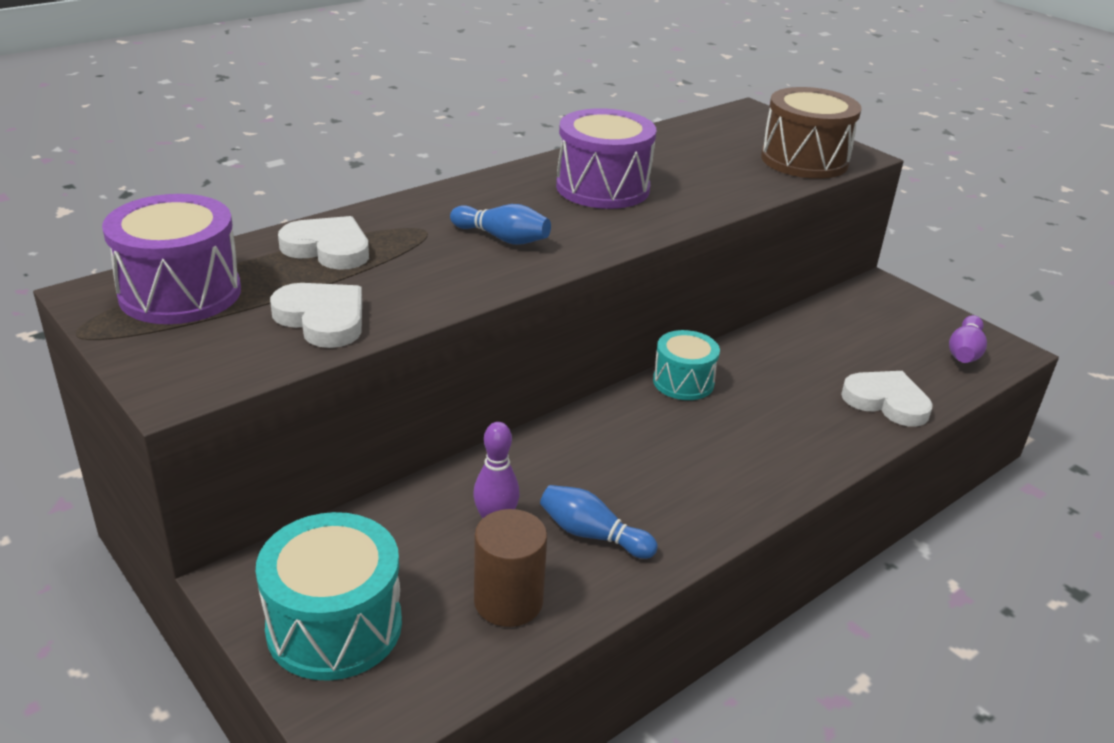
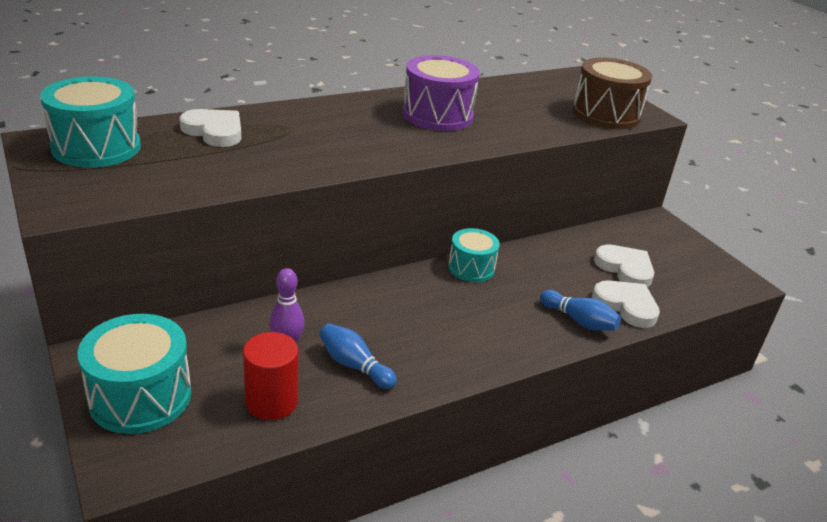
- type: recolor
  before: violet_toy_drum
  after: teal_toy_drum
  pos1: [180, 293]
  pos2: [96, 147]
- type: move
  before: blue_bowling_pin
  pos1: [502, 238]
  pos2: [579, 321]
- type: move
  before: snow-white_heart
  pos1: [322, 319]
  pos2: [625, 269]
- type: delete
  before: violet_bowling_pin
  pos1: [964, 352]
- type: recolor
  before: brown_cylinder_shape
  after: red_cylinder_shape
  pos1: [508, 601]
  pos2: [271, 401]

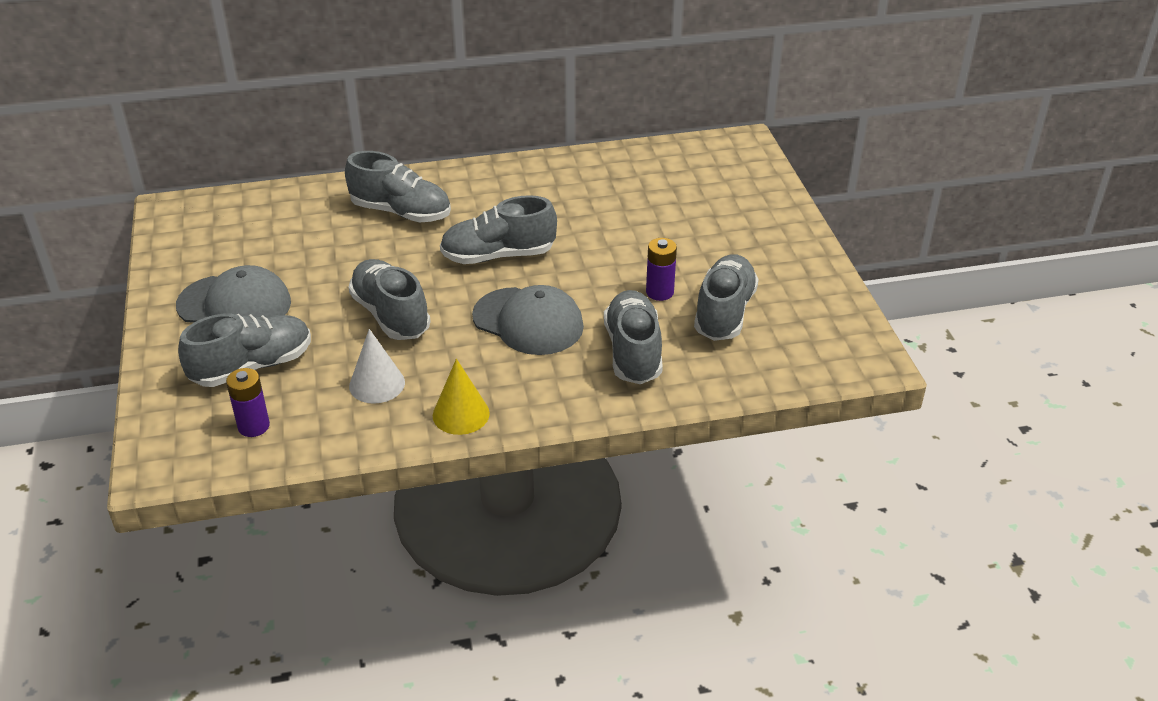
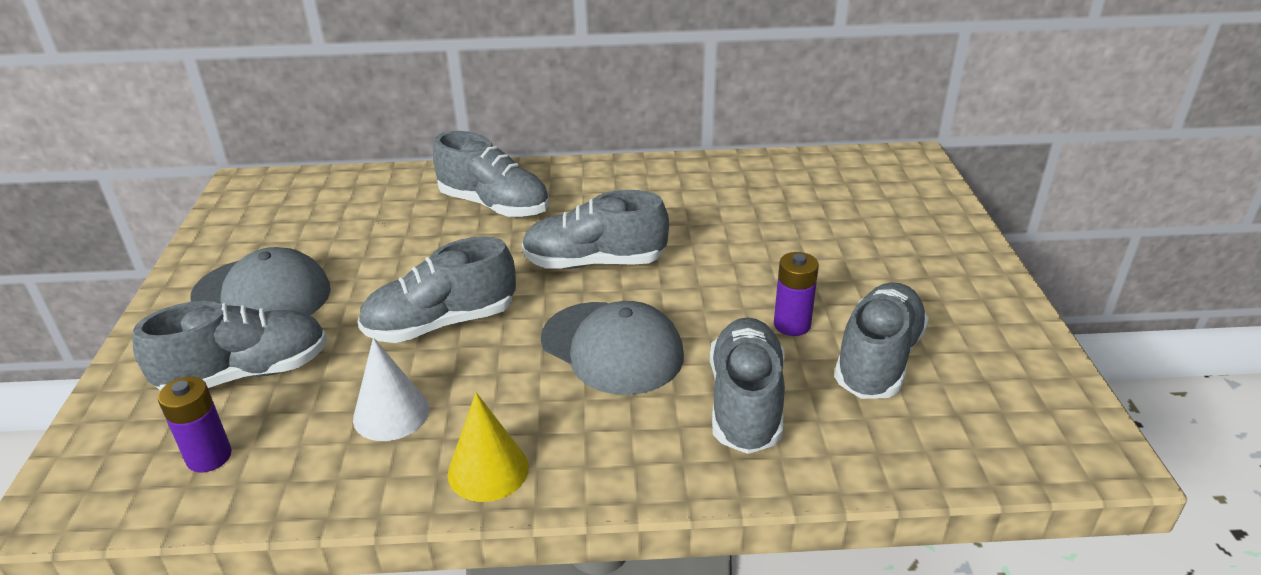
- type: rotate
  before: gray_shoe
  pos1: [391, 315]
  pos2: [441, 323]
  turn: -90

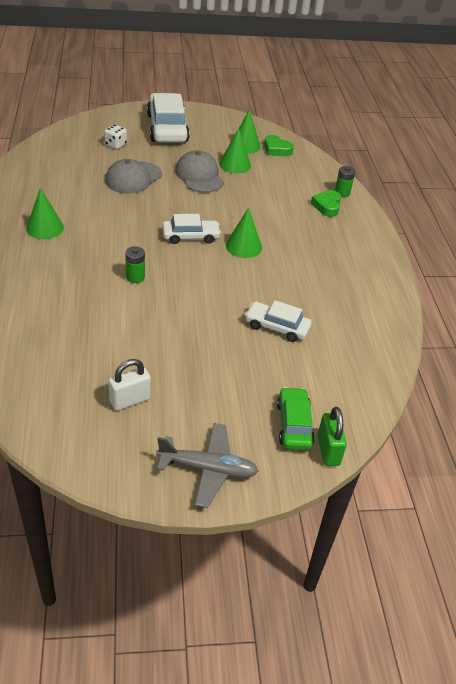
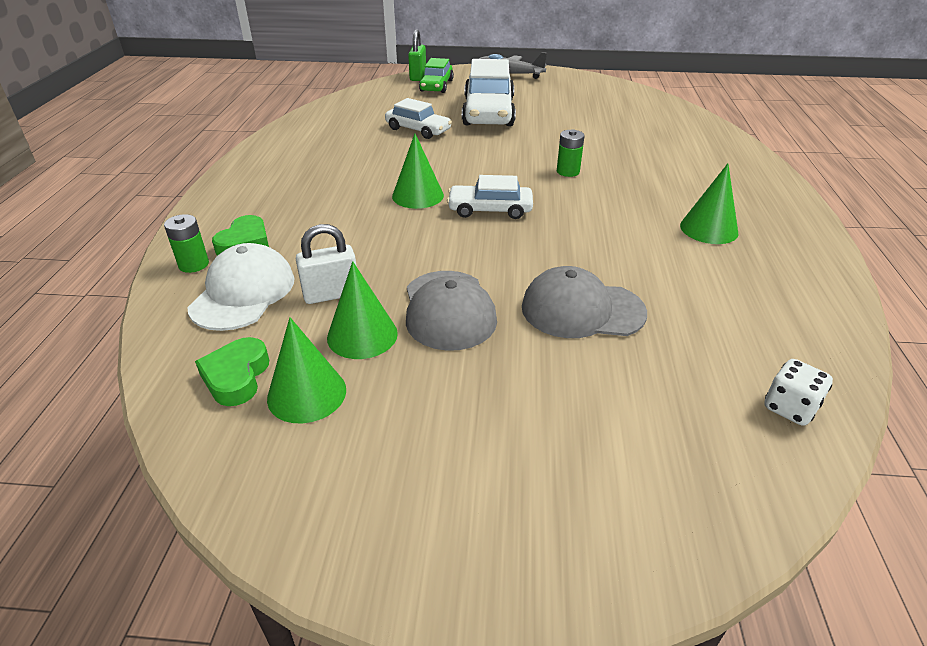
- type: move
  before: snow-white_car
  pos1: [167, 128]
  pos2: [488, 112]
- type: move
  before: snow-white_die
  pos1: [116, 145]
  pos2: [790, 408]
- type: rotate
  before: leaf-green_heart
  pos1: [276, 149]
  pos2: [236, 377]
  turn: -135
- type: rotate
  before: gray_peaked_cap
  pos1: [133, 178]
  pos2: [582, 310]
  turn: -135
- type: move
  before: snow-white_small_lock
  pos1: [130, 400]
  pos2: [331, 294]
- type: insert
  after: snow-white_peaked_cap
  pos2: [243, 293]

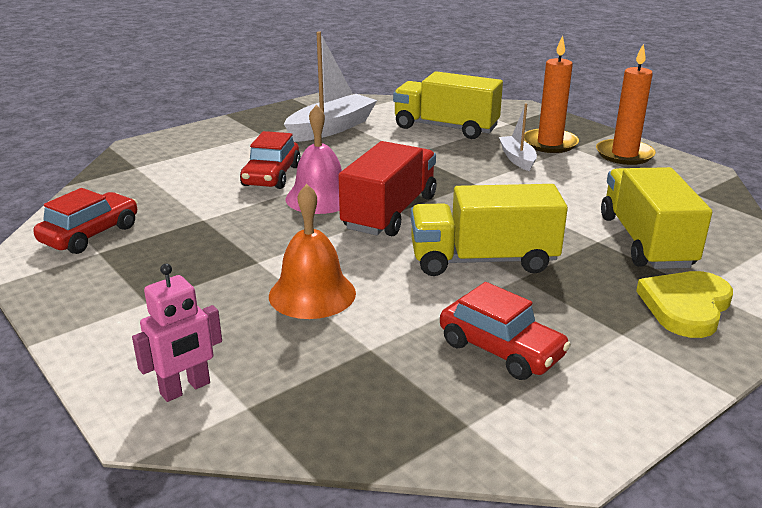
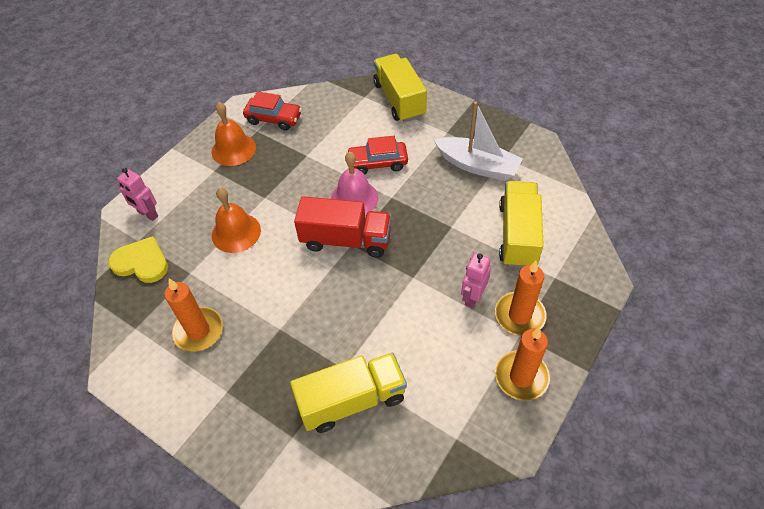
- type: replace
  before: snow-white_boat
  after: rosy_robot
  pos1: [517, 159]
  pos2: [472, 297]
- type: move
  before: yellow_lorry
  pos1: [483, 260]
  pos2: [399, 100]
- type: move
  before: yellow_heart
  pos1: [686, 306]
  pos2: [141, 262]
- type: replace
  before: red_car
  after: orange_pillar_candle
  pos1: [501, 350]
  pos2: [198, 331]
- type: insert
  after: orange_bell
  pos2: [233, 149]

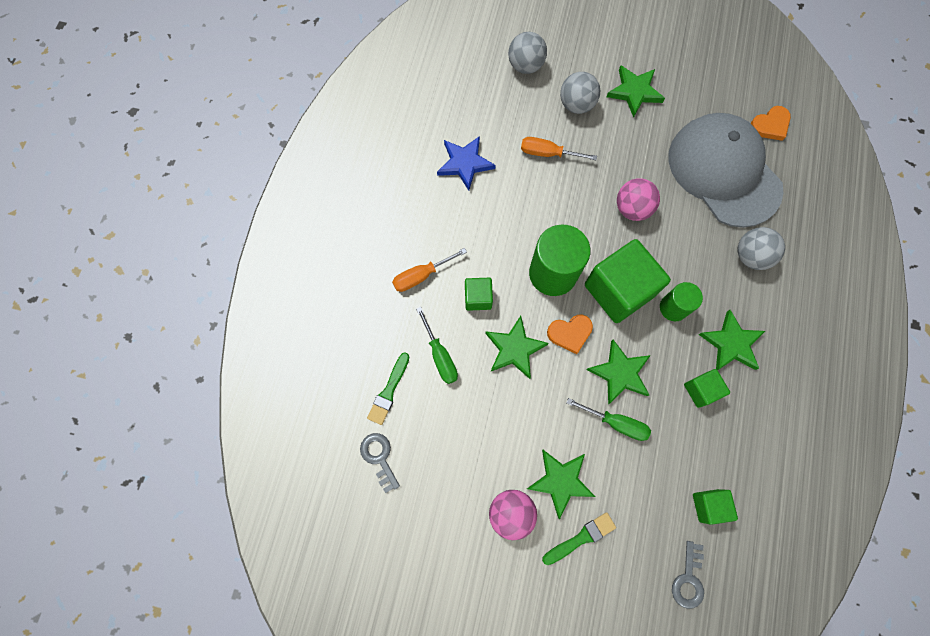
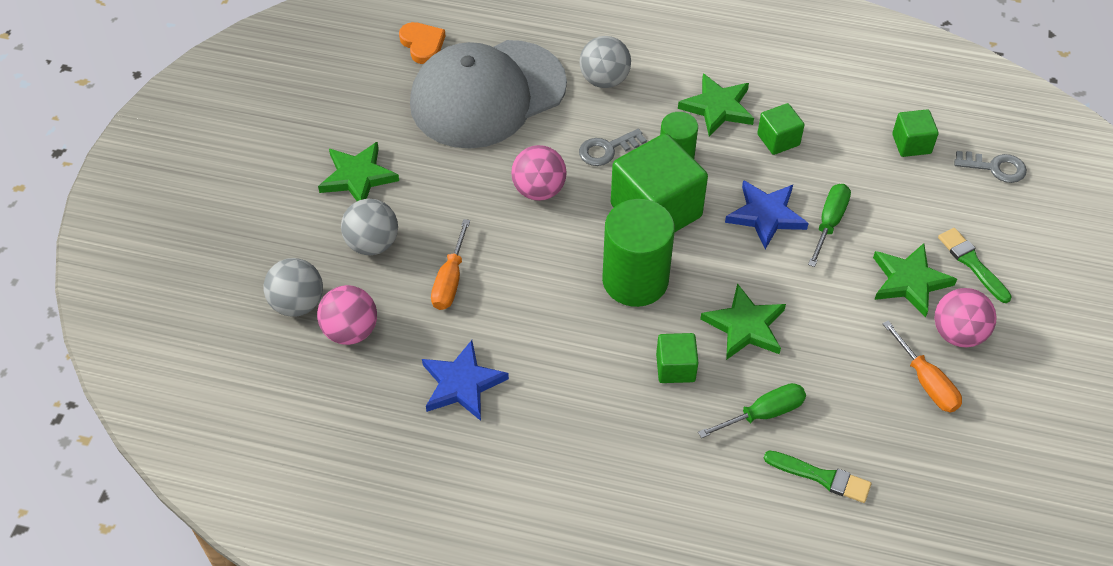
- type: move
  before: orange_flat_screwdriver
  pos1: [421, 275]
  pos2: [926, 381]
- type: delete
  before: orange_heart
  pos1: [570, 333]
- type: recolor
  before: leaf-green_star_shape
  after: blue_star_shape
  pos1: [620, 373]
  pos2: [766, 215]
- type: move
  before: gray_key
  pos1: [379, 457]
  pos2: [607, 149]
- type: insert
  after: rosy_play_ball
  pos2: [350, 331]

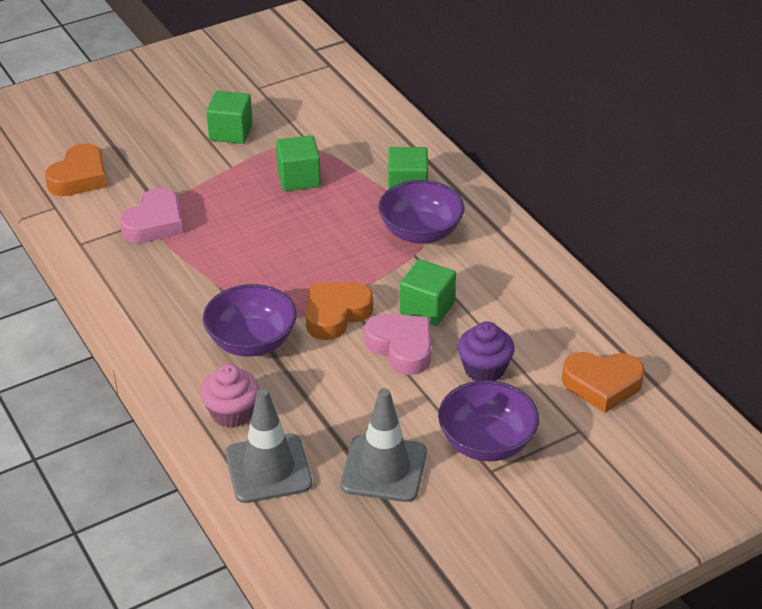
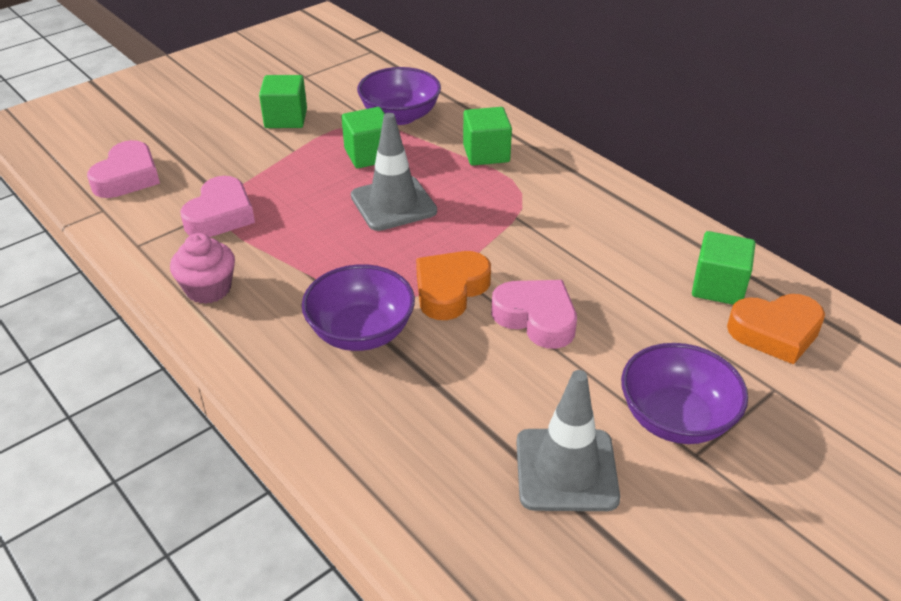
- type: recolor
  before: orange_heart
  after: rosy_heart
  pos1: [79, 177]
  pos2: [127, 177]
- type: move
  before: violet_serving_bowl
  pos1: [420, 232]
  pos2: [400, 116]
- type: move
  before: leaf-green_cube
  pos1: [427, 308]
  pos2: [718, 287]
- type: delete
  before: violet_fairy_cake
  pos1: [484, 369]
- type: move
  before: rosy_fairy_cake
  pos1: [232, 413]
  pos2: [208, 289]
- type: move
  before: gray_road_cone
  pos1: [268, 469]
  pos2: [393, 204]

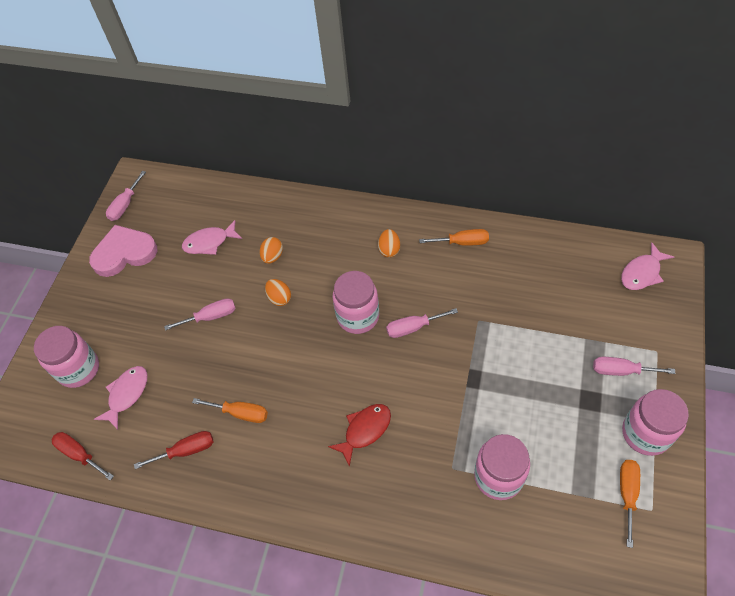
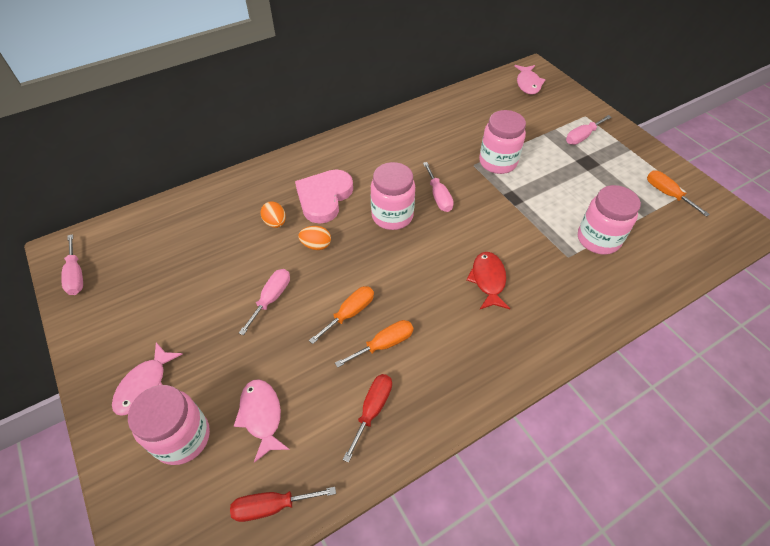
- type: move
  before: rosy_toy_fish
  pos1: [209, 242]
  pos2: [145, 385]
- type: move
  before: rosy_heart
  pos1: [124, 253]
  pos2: [324, 197]
- type: delete
  before: orange_egg_shape
  pos1: [389, 250]
- type: move
  before: orange_flat_screwdriver
  pos1: [462, 242]
  pos2: [350, 313]
- type: rotate
  before: rosy_flat_screwdriver
  pos1: [413, 327]
  pos2: [438, 196]
  turn: -45
- type: move
  before: rosy_jar
  pos1: [645, 433]
  pos2: [497, 162]

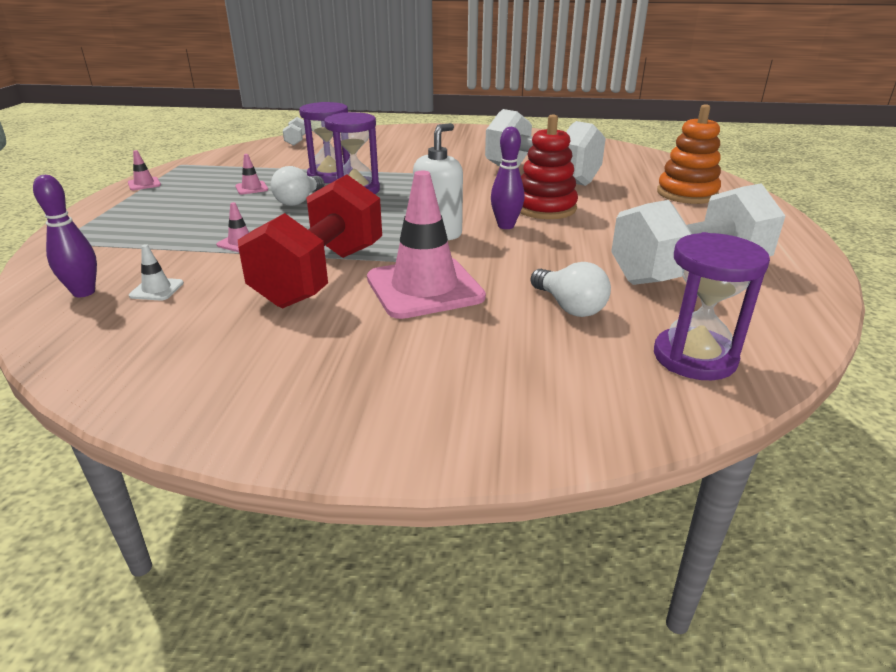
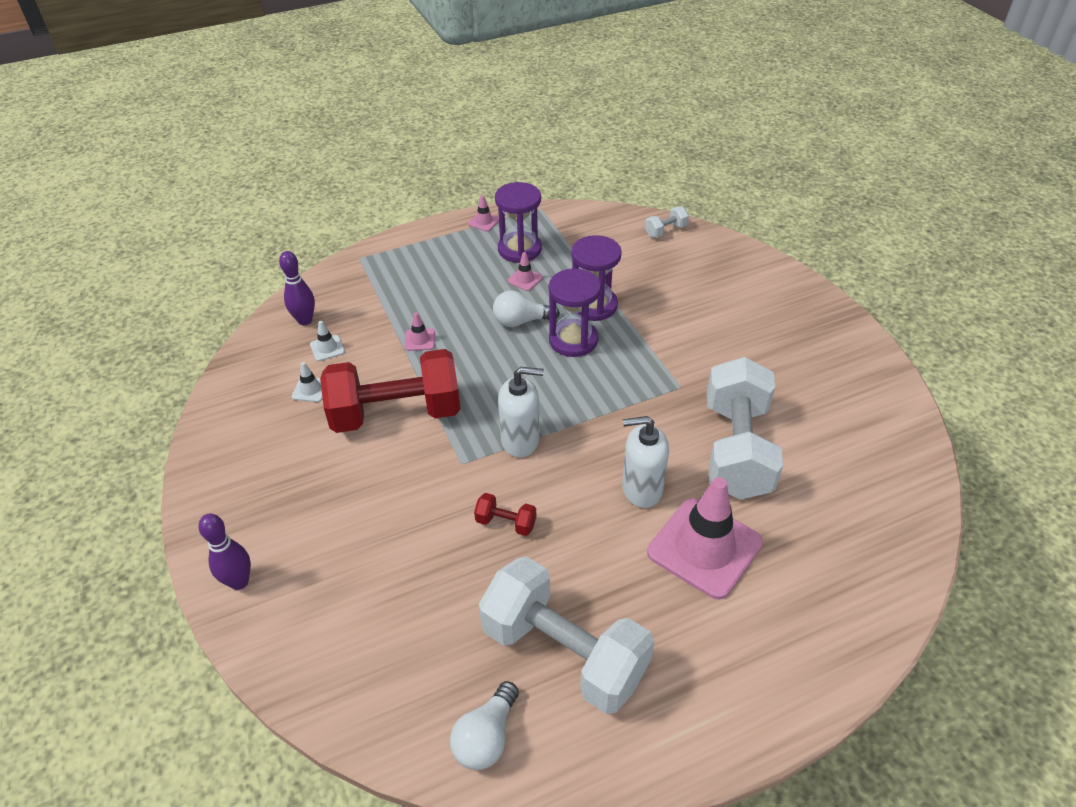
- type: delete
  before: orange_ring_stacker
  pos1: [687, 194]
- type: replace
  before: red_ring_stacker
  after: snow-white_soap_pump
  pos1: [545, 208]
  pos2: [641, 489]
- type: move
  before: violet_bowling_pin
  pos1: [506, 226]
  pos2: [239, 581]
- type: move
  before: rosy_road_cone
  pos1: [424, 288]
  pos2: [704, 547]
- type: move
  before: violet_hourglass
  pos1: [694, 357]
  pos2: [519, 249]
- type: move
  before: snow-white_lightbulb
  pos1: [569, 307]
  pos2: [486, 737]
- type: insert
  after: snow-white_road_cone
  pos2: [310, 389]
- type: insert
  after: red_dumbbell
  pos2: [506, 523]

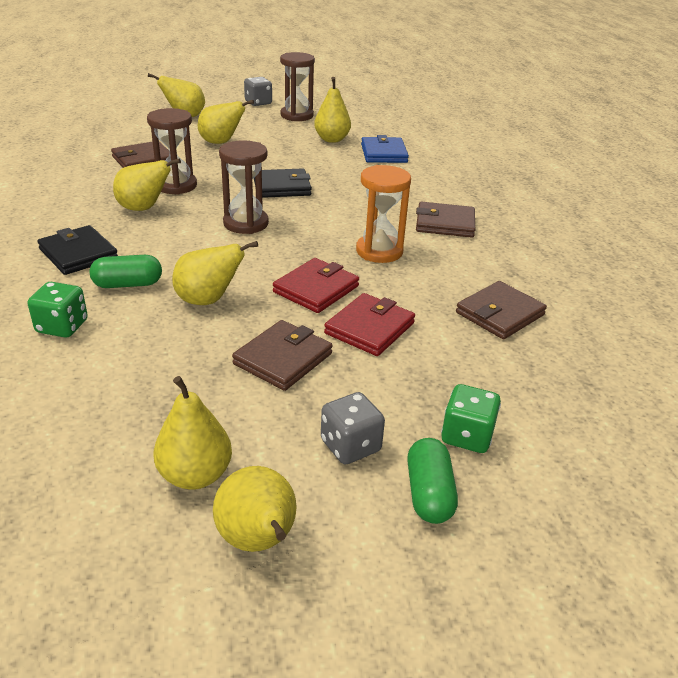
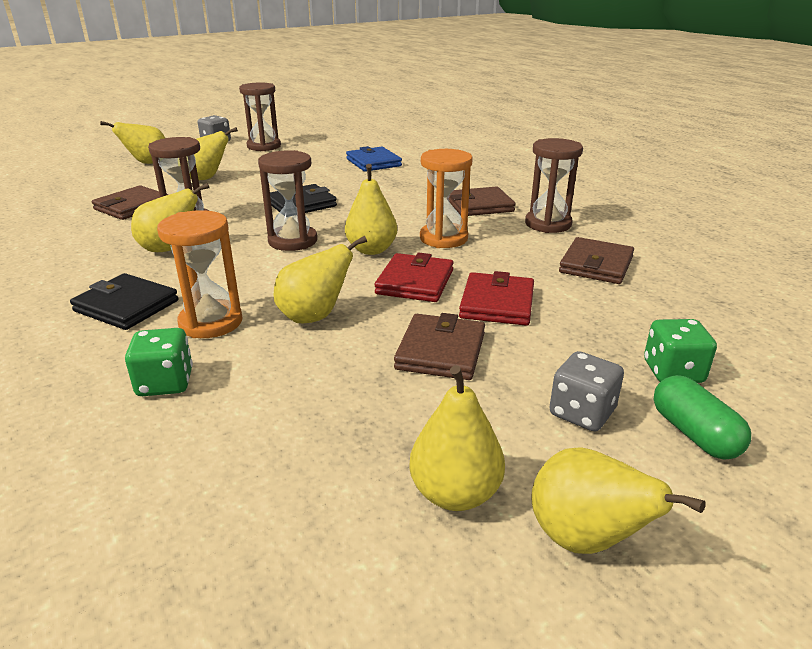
- type: move
  before: yellow_toy_pear
  pos1: [332, 139]
  pos2: [371, 250]
- type: replace
  before: leaf-green_capsule
  after: orange_hourglass
  pos1: [128, 284]
  pos2: [211, 322]
- type: insert
  after: brown_hourglass
  pos2: [548, 224]

